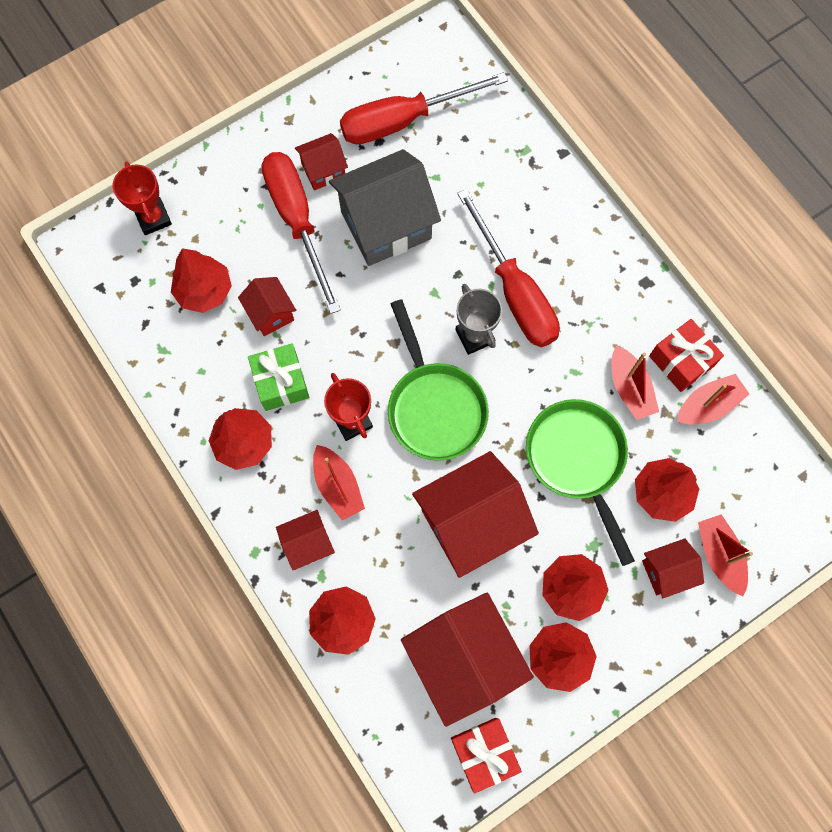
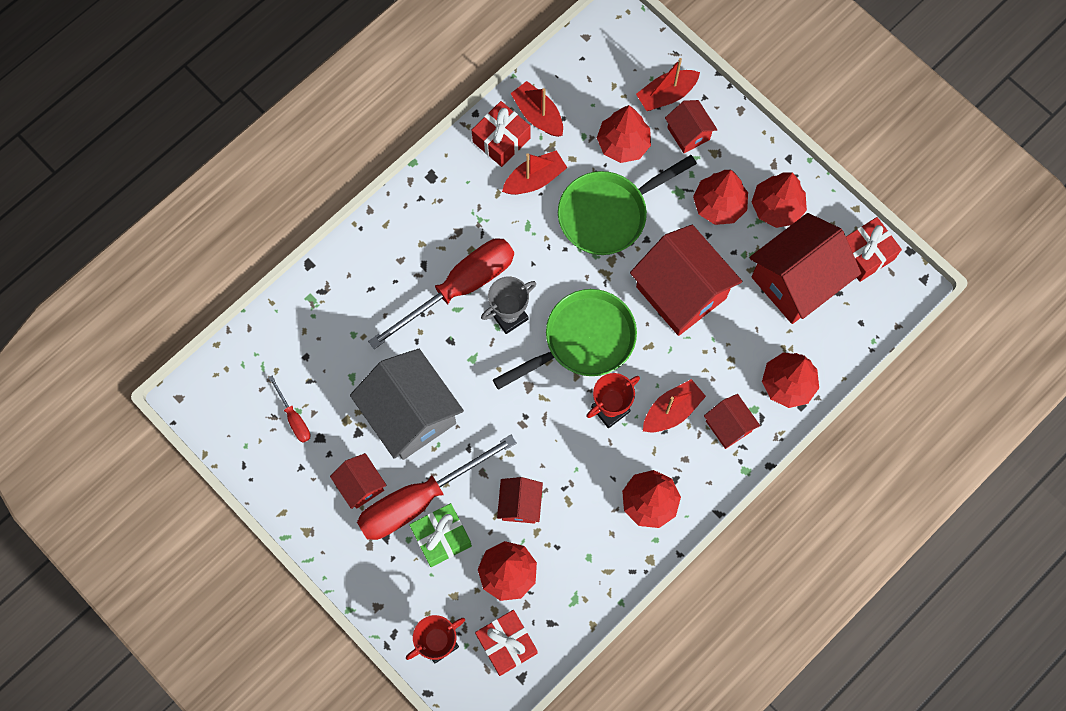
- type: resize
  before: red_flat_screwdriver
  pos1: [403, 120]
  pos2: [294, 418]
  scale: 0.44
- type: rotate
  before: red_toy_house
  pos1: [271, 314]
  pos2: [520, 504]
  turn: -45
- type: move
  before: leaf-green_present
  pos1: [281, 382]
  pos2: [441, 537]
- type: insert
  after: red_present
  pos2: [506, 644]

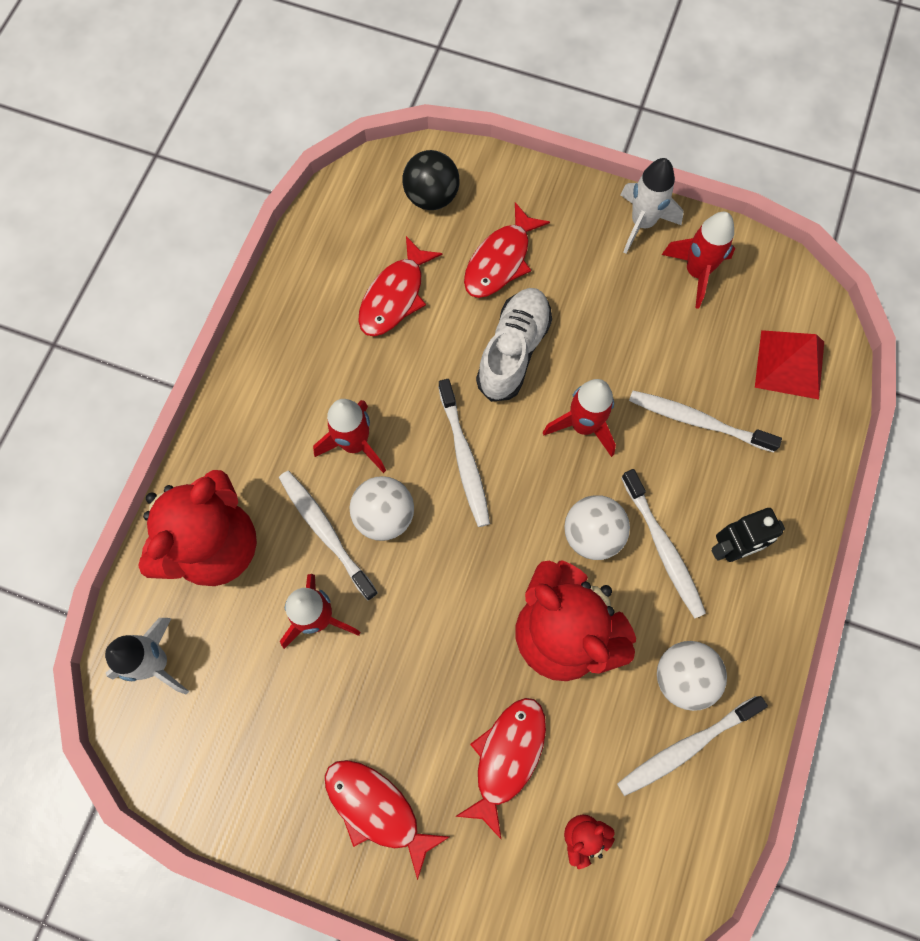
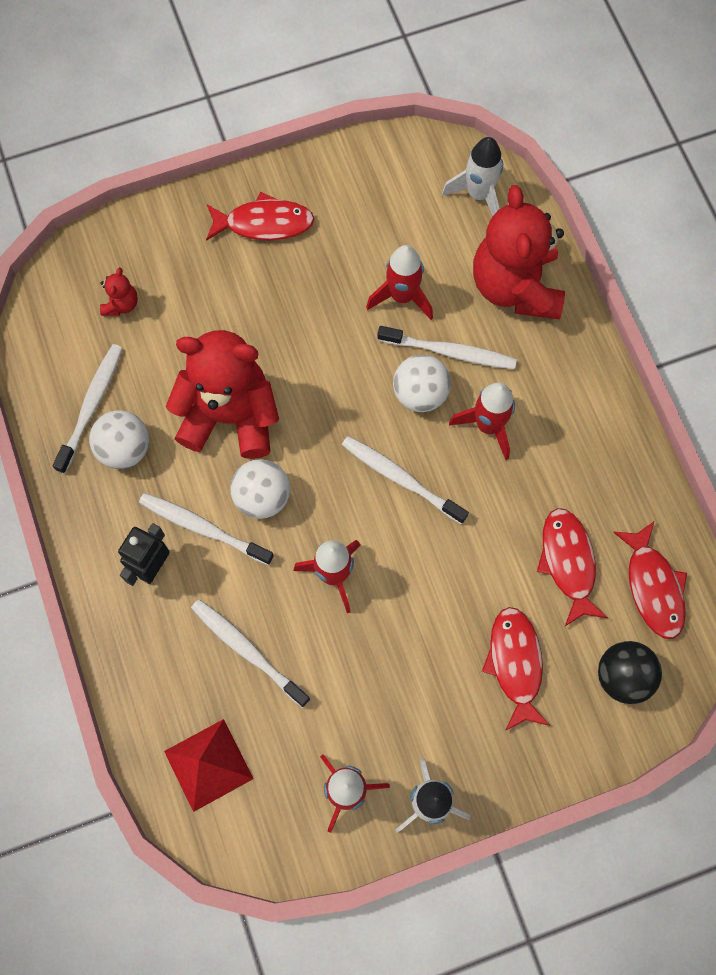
- type: delete
  before: snow-white_shoe
  pos1: [513, 351]
- type: rotate
  before: snow-white_toothbrush
  pos1: [698, 421]
  pos2: [248, 651]
  turn: -120
- type: move
  before: red_toy_fish
  pos1: [507, 757]
  pos2: [653, 587]

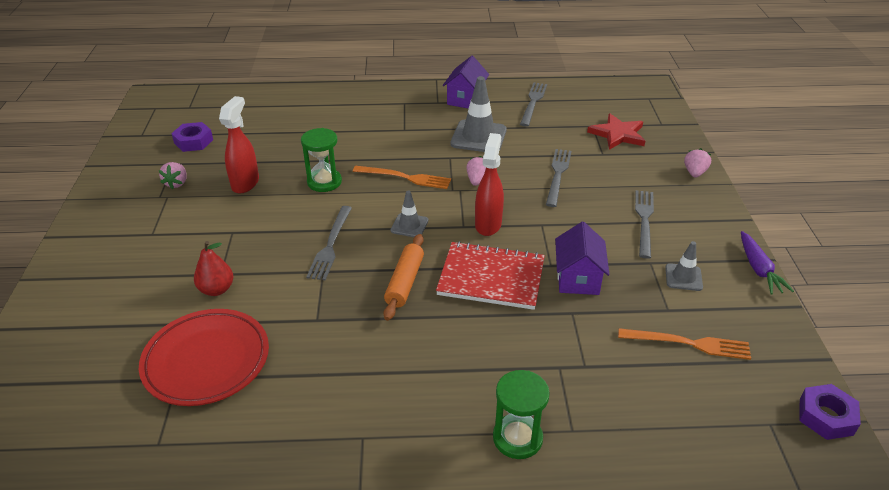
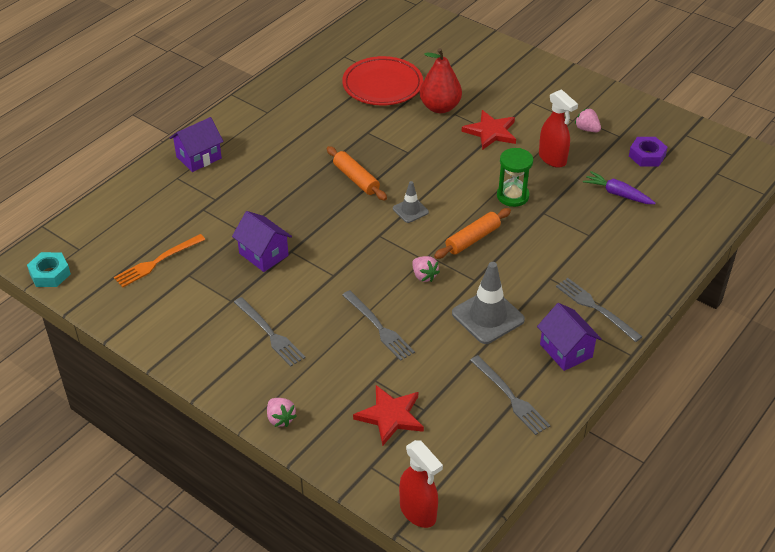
- type: move
  before: red_sprayer
  pos1: [488, 224]
  pos2: [418, 512]
- type: replace
  before: orange_fork
  after: orange_rolling_pin
  pos1: [405, 177]
  pos2: [472, 239]
- type: move
  before: gray_fork
  pos1: [330, 245]
  pos2: [596, 308]
- type: move
  before: violet_toy_carrot
  pos1: [759, 269]
  pos2: [617, 194]
- type: resize
  before: red_toy_pear
  pos1: [217, 289]
  pos2: [440, 107]
  scale: 1.53
- type: delete
  before: red_exercise_book
  pos1: [491, 278]
- type: delete
  before: gray_road_cone
  pos1: [683, 277]
- type: replace
  before: leaf-green_hourglass
  after: violet_toy_house
  pos1: [517, 438]
  pos2: [199, 157]
- type: recolor
  before: violet_nut
  after: teal_nut
  pos1: [826, 416]
  pos2: [50, 274]
- type: insert
  after: red_star_shape
  pos2: [491, 132]

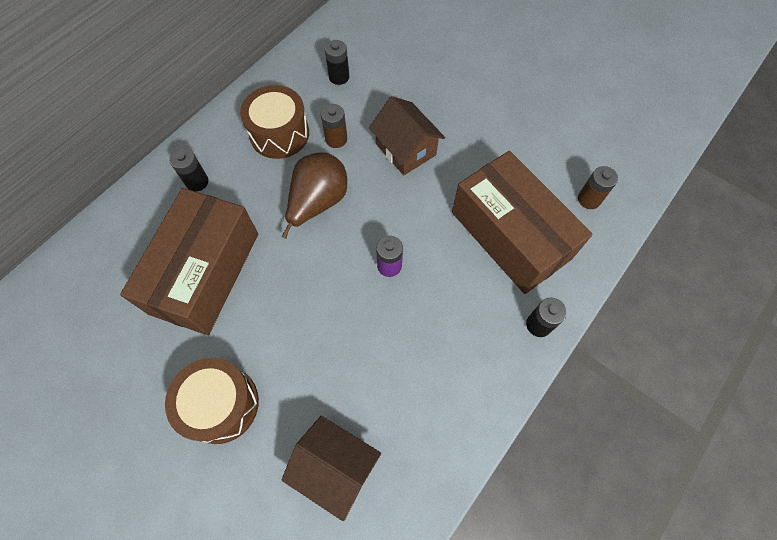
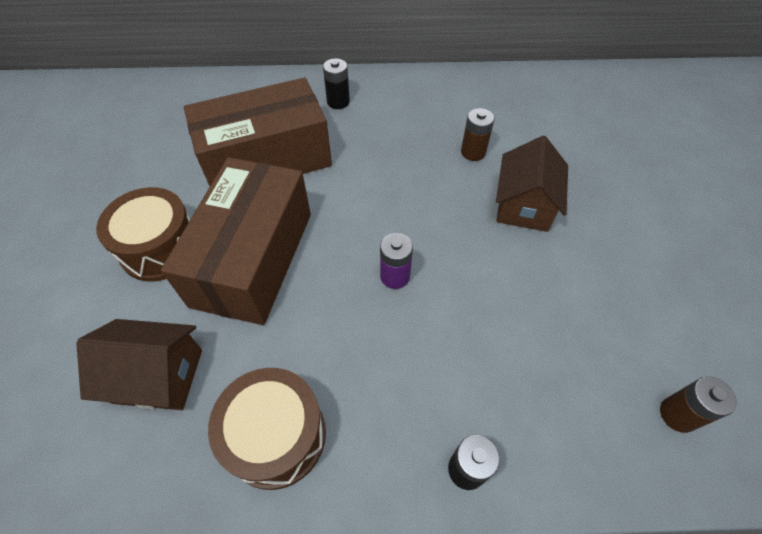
- type: delete
  before: ebony_AA_battery
  pos1: [339, 77]
- type: move
  before: brown_toy_drum
  pos1: [279, 134]
  pos2: [276, 435]
- type: move
  before: brown_package
  pos1: [510, 235]
  pos2: [253, 258]
- type: delete
  before: brown_toy_pear
  pos1: [318, 202]
- type: rotate
  before: brown_toy_house
  pos1: [335, 467]
  pos2: [158, 376]
  turn: -75

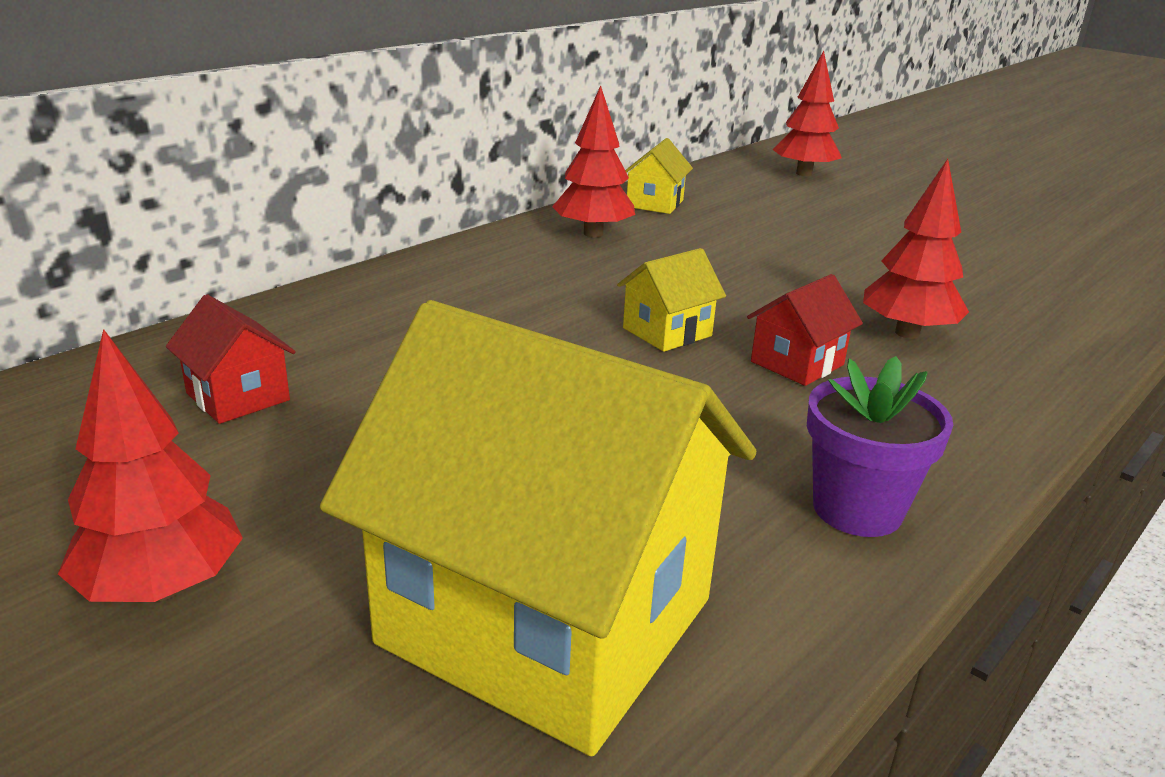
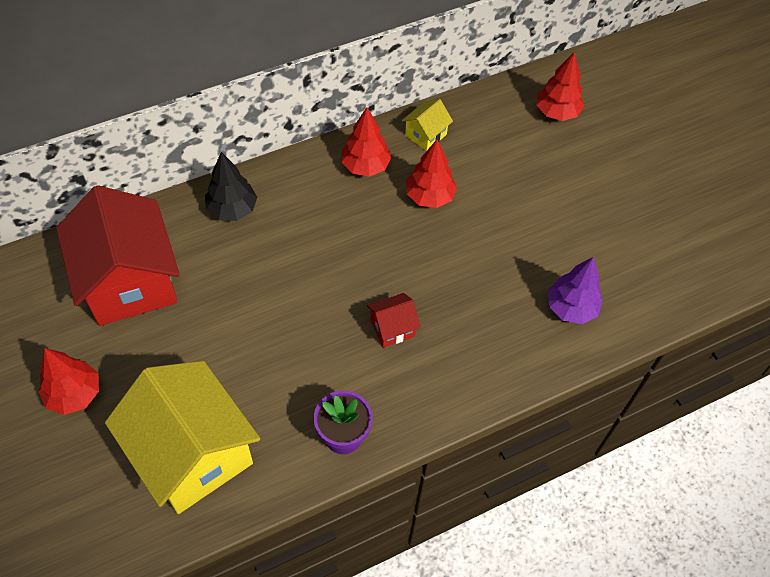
- type: move
  before: red_toy_tree
  pos1: [907, 333]
  pos2: [429, 196]
- type: delete
  before: yellow_toy_house
  pos1: [667, 332]
- type: resize
  before: red_toy_house
  pos1: [238, 397]
  pos2: [129, 281]
  scale: 2.36
- type: insert
  after: ebony_toy_tree
  pos2: [232, 209]
- type: insert
  after: violet_toy_tree
  pos2: [571, 308]

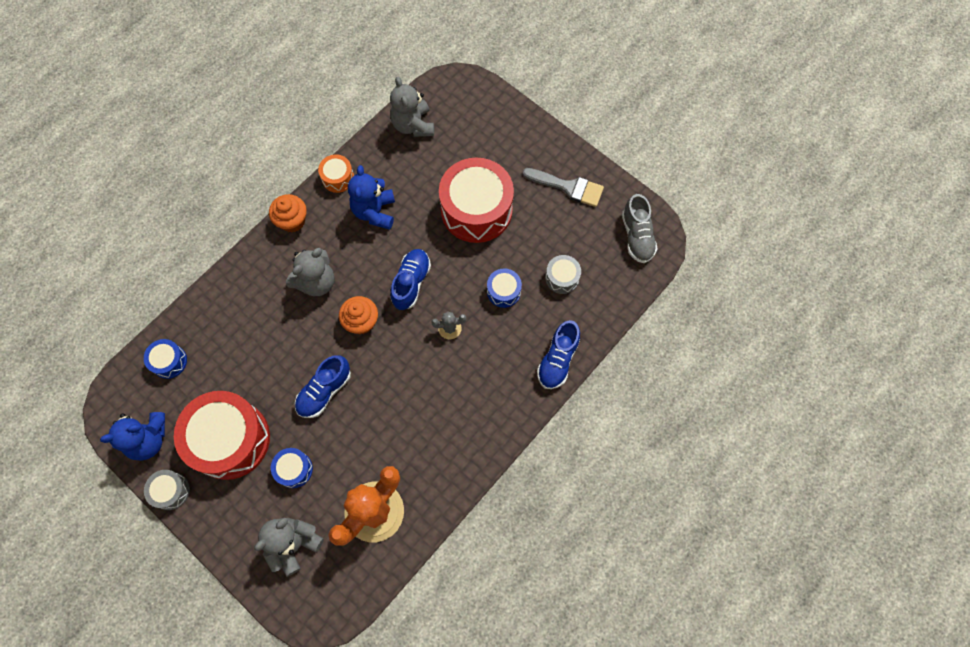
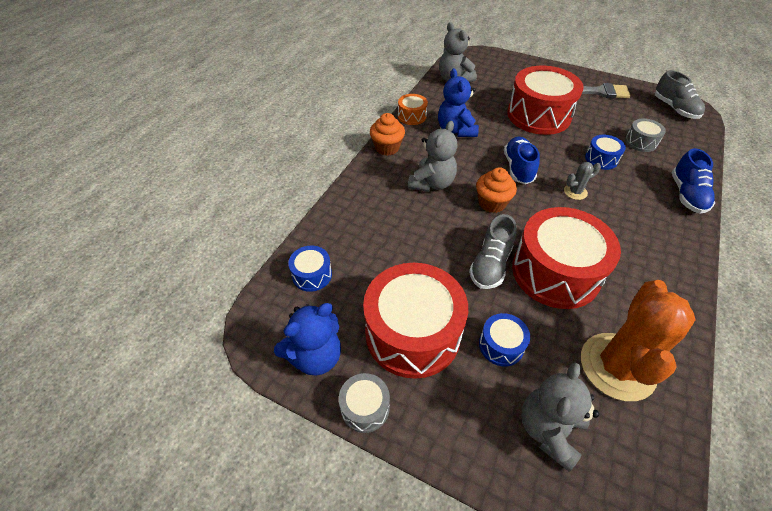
- type: recolor
  before: blue_shoe
  after: gray_shoe
  pos1: [324, 391]
  pos2: [490, 265]
- type: insert
  after: red_toy_drum
  pos2: [555, 272]

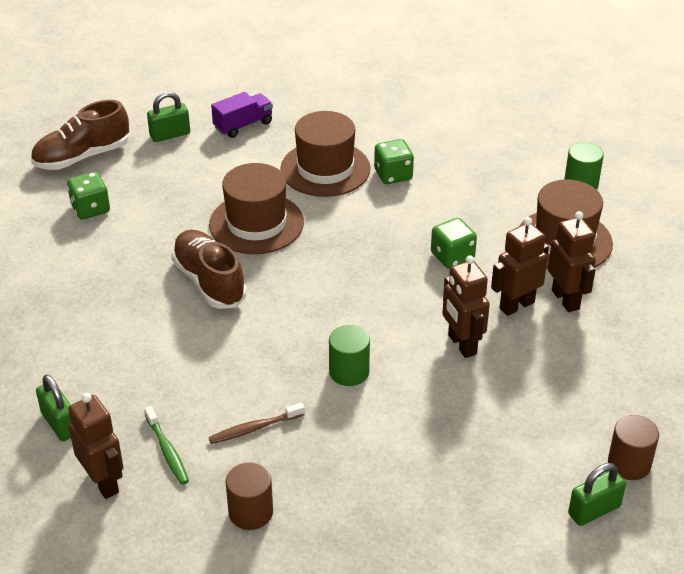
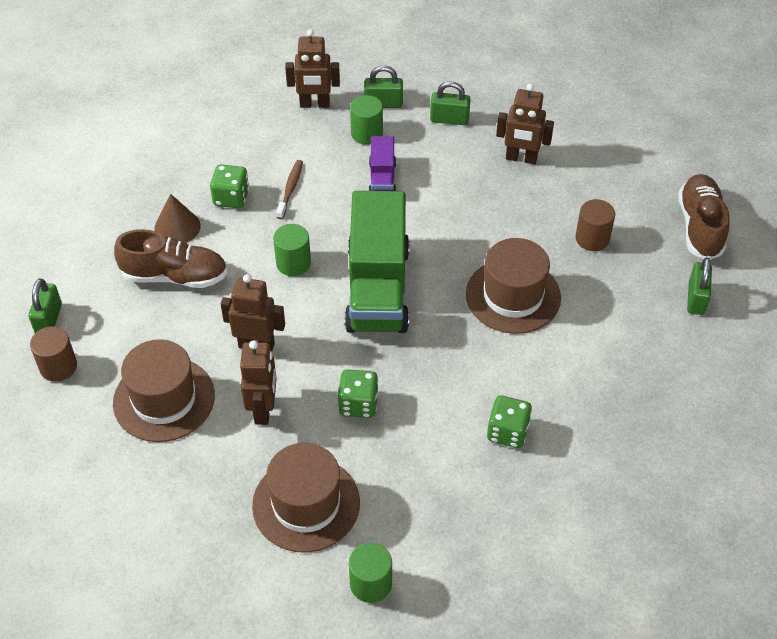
- type: move
  before: violet_lorry
  pos1: [243, 125]
  pos2: [382, 179]
- type: move
  before: brown_tall_hat
  pos1: [325, 169]
  pos2: [164, 399]
- type: move
  before: leaf-green_die
  pos1: [90, 209]
  pos2: [231, 198]
- type: move
  before: brown_robot
  pos1: [566, 299]
  pos2: [521, 158]
- type: move
  before: brown_shoe
  pos1: [209, 281]
  pos2: [175, 276]
- type: delete
  before: leaf-green_toothbrush
  pos1: [167, 450]
- type: move
  before: brown_cylinder_shape
  pos1: [250, 512]
  pos2: [592, 238]
- type: insert
  after: leaf-green_small_lock
  pos2: [449, 119]
- type: insert
  after: leaf-green_cylinder_shape
  pos2: [366, 133]
- type: insert
  after: leaf-green_lorry
  pos2: [377, 288]
- type: insert
  after: brown_solid_cone
  pos2: [177, 227]

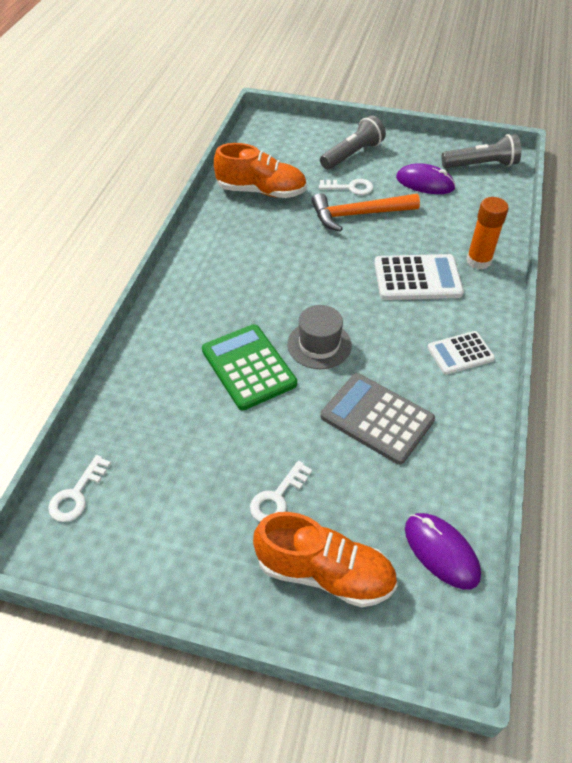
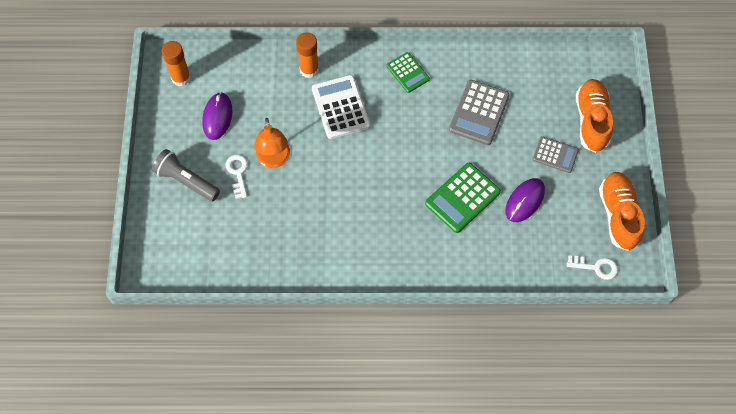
- type: replace
  before: gray_pocket_torch
  after: orange_glue_stick
  pos1: [481, 165]
  pos2: [181, 78]
- type: move
  before: orange_shoe
  pos1: [261, 191]
  pos2: [618, 215]
- type: replace
  before: orange_hammer
  after: orange_lamp
  pos1: [358, 215]
  pos2: [274, 160]
- type: delete
  before: gray_tall_hat
  pos1: [319, 344]
- type: recolor
  before: snow-white_calculator
  after: leaf-green_calculator
  pos1: [460, 353]
  pos2: [408, 72]
- type: replace
  before: snow-white_key
  after: gray_calculator
  pos1: [277, 497]
  pos2: [555, 155]
- type: move
  before: violet_mouse
  pos1: [441, 552]
  pos2: [525, 201]

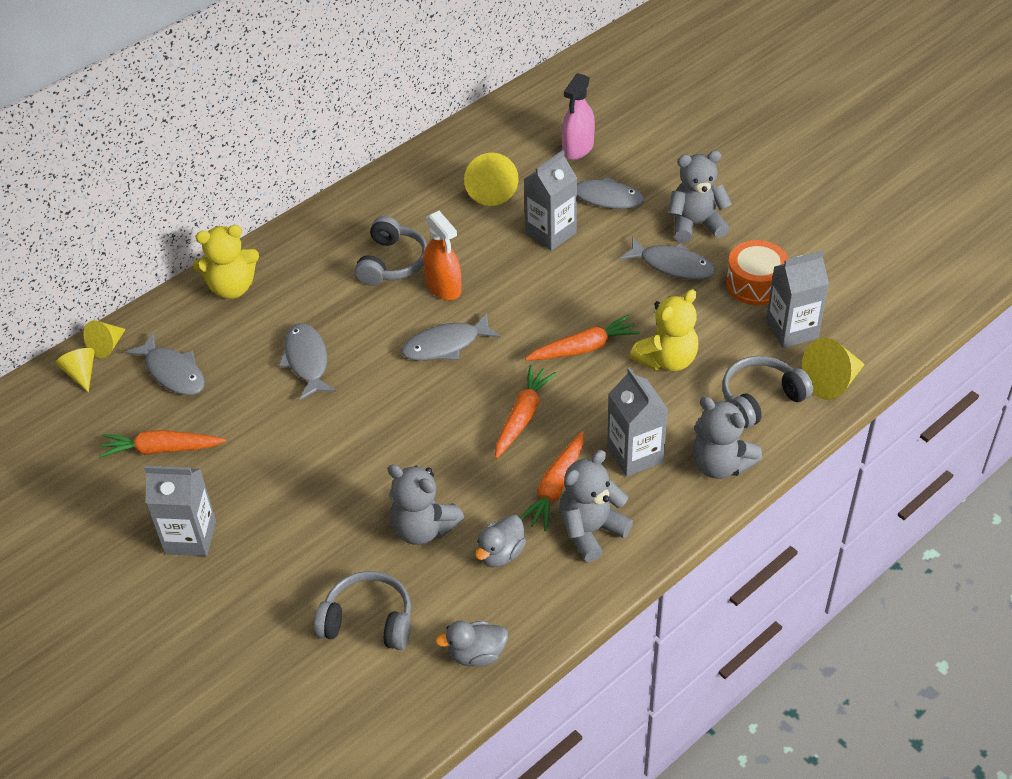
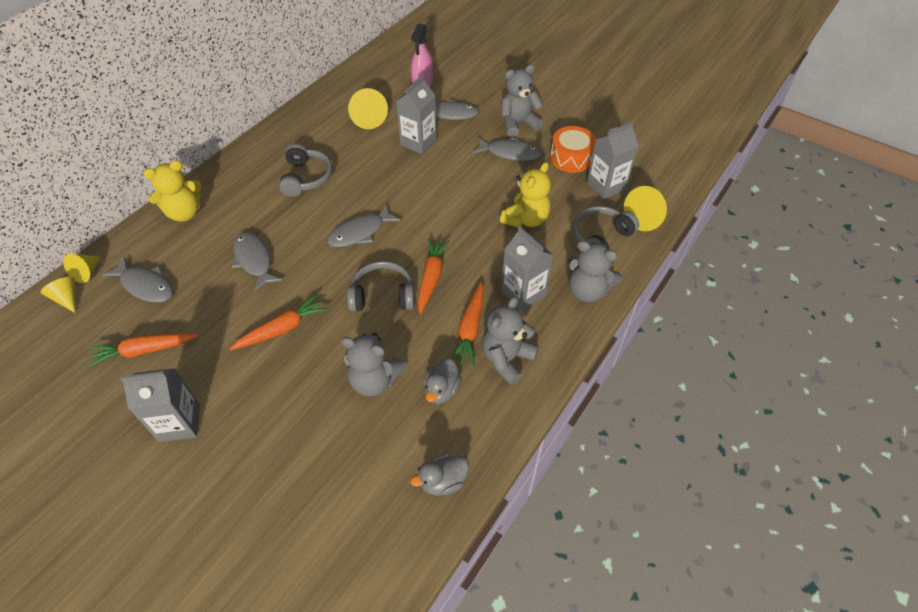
- type: delete
  before: orange_sprayer
  pos1: [443, 287]
- type: move
  before: orange_toy_carrot
  pos1: [583, 348]
  pos2: [282, 329]
- type: move
  before: gray_over-ear_headphones
  pos1: [368, 621]
  pos2: [382, 295]

